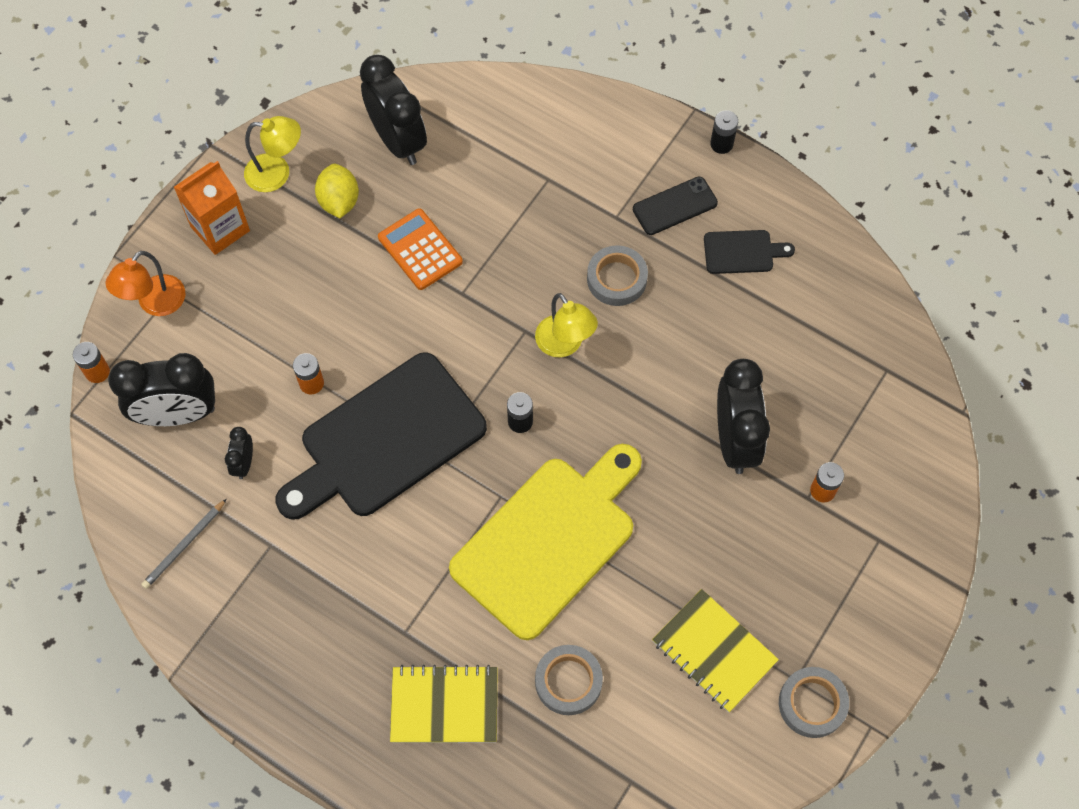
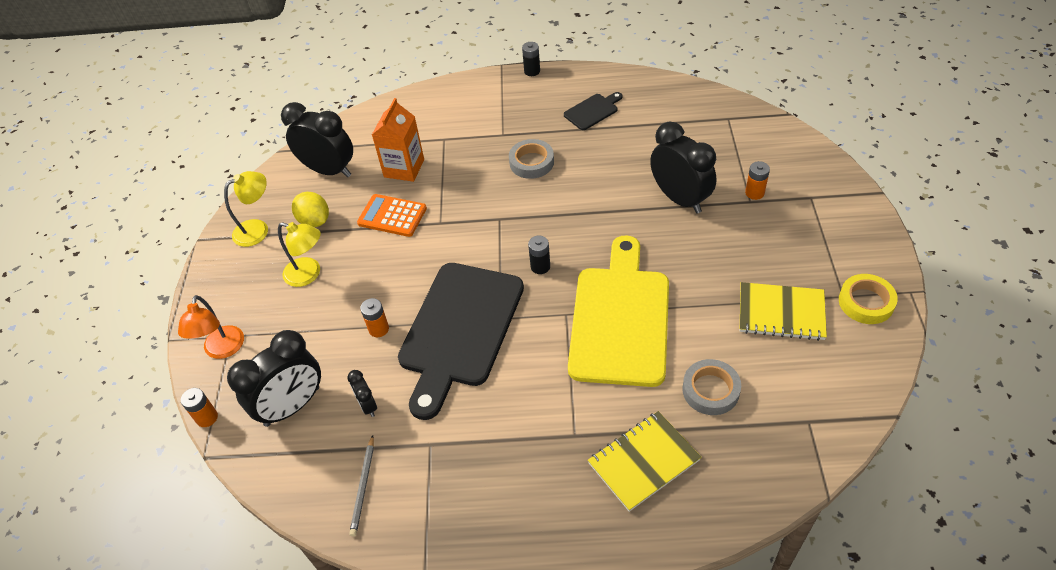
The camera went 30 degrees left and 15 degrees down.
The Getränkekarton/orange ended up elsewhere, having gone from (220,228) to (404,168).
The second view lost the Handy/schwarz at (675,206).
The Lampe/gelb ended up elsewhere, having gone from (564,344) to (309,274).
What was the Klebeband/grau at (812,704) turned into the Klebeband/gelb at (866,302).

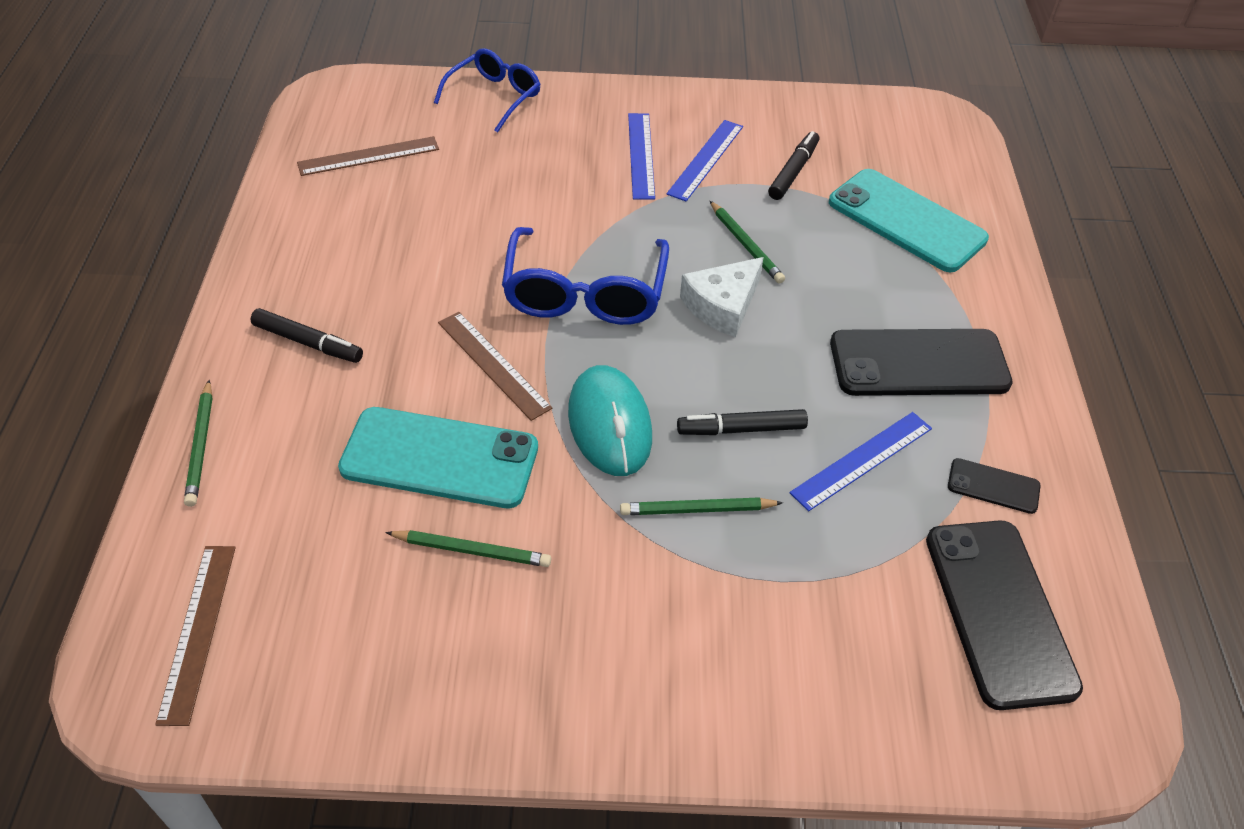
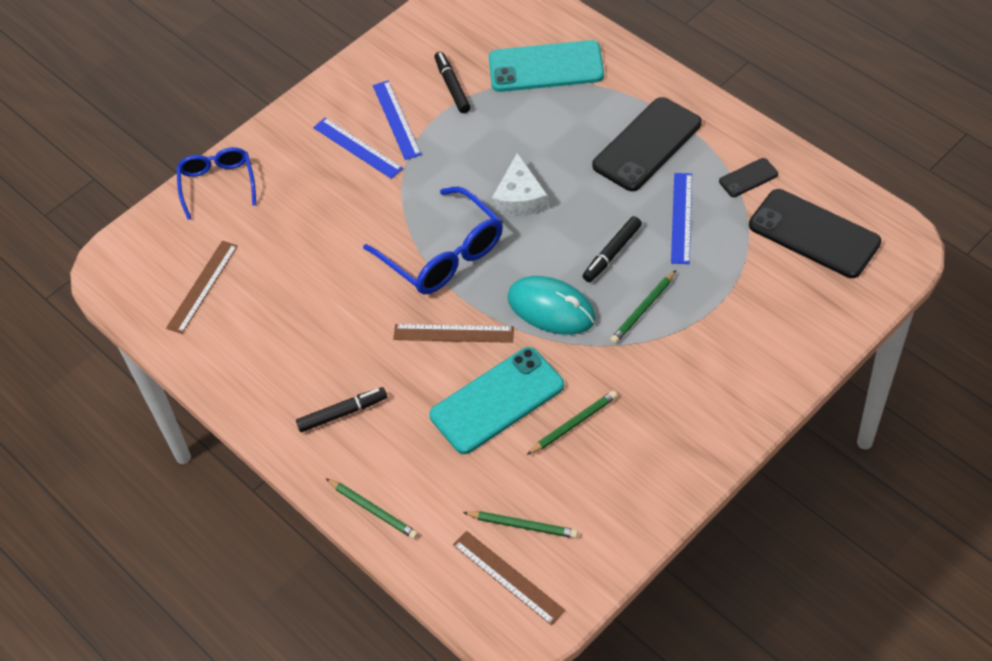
The camera went 40 degrees left and 5 degrees up.
The Bleistift/grün ended up elsewhere, having gone from (746,245) to (523,525).

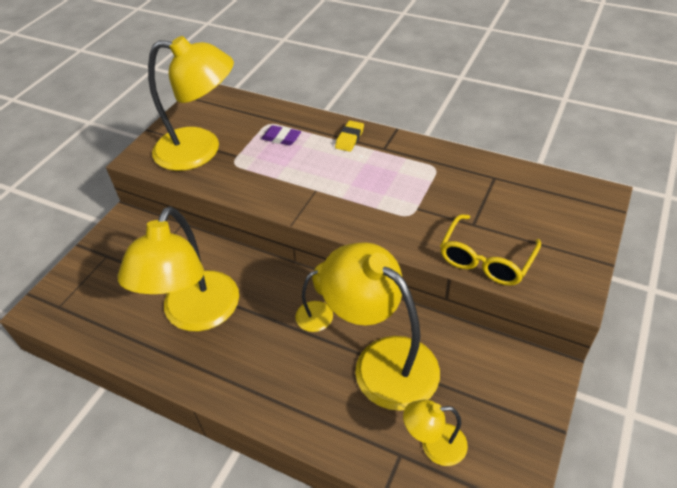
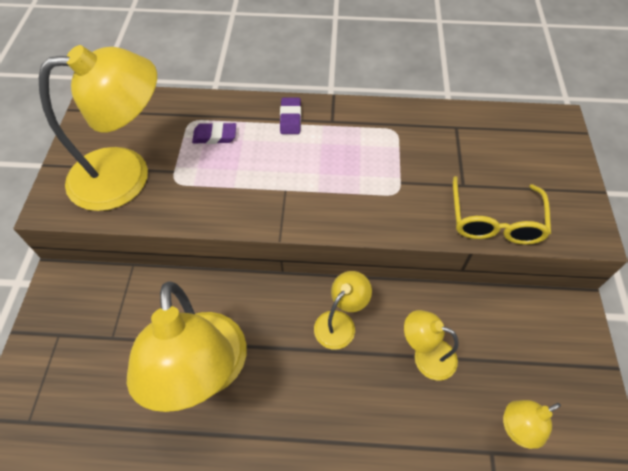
The camera went 25 degrees left and 10 degrees up.
What was the Radiergummi/gelb at (349,138) turned into the Radiergummi/lila at (290,118).
The size of the Lampe/gelb at (382,361) changed by a factor of 0.49.

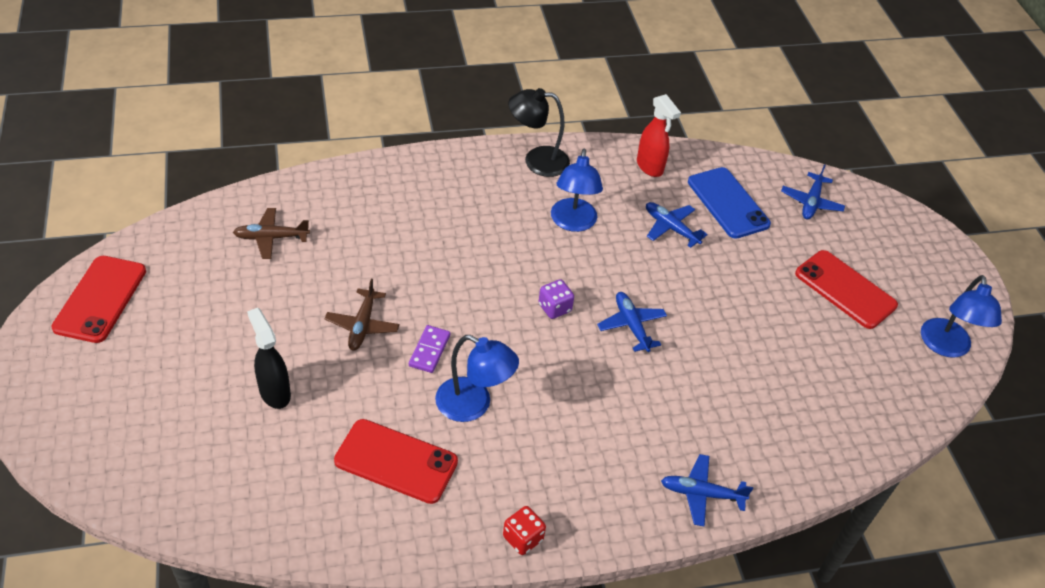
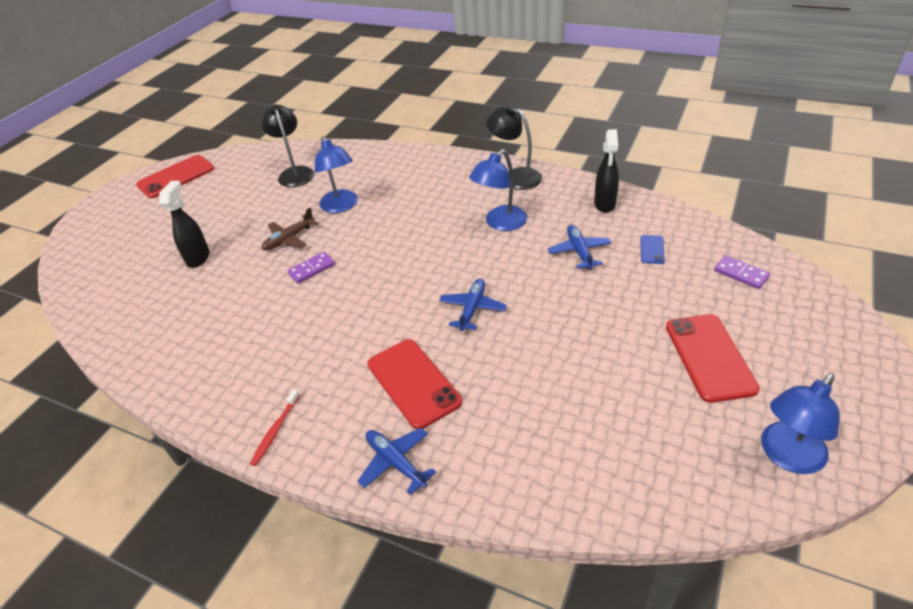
The camera went 45 degrees right and 5 degrees down.
What was the Sprühflasche/rot at (650,167) turned into the Sprühflasche/schwarz at (604,204).
Where the Flugzeug/blau stood at (811,202), the Dominostein/lila came to stand at (741,274).
The size of the Handy/blau at (728,203) changed by a factor of 0.47.
Where the Flugzeug/braun stood at (271,238), the Lampe/schwarz came to stand at (295,173).
The second view lost the Spielwürfel/lila at (554,308).
The Lampe/blau ended up elsewhere, having gone from (473,405) to (341,206).
The Handy/rot ended up elsewhere, having gone from (396,461) to (413,383).
The second view lost the Spielwürfel/rot at (523,538).
The second view gained the Zahnbürste/rot at (275,431).

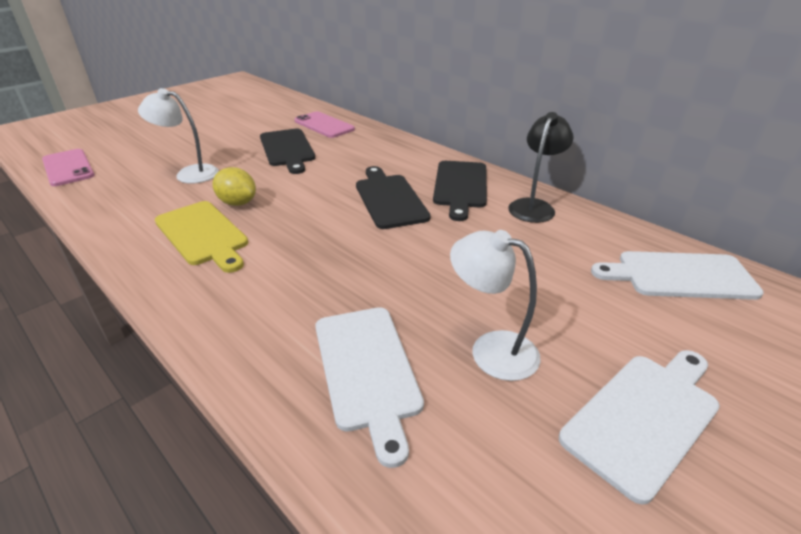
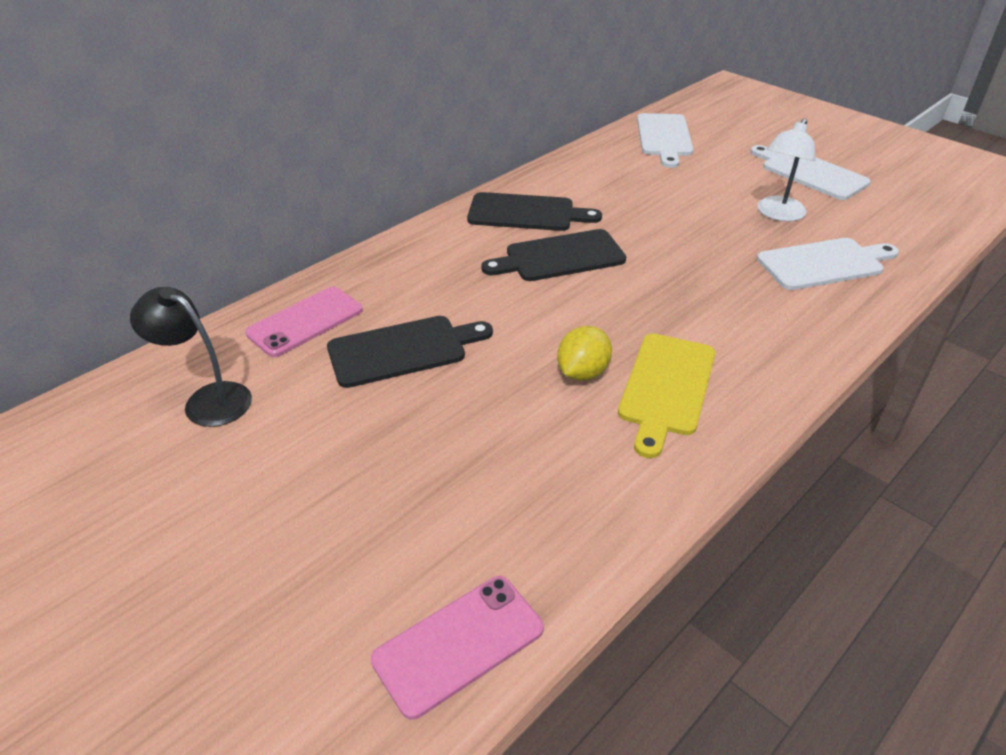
The camera went 90 degrees left and 5 degrees up.
The second view lost the Lampe/weiß at (189,173).
The Lampe/schwarz ended up elsewhere, having gone from (534,206) to (207,399).
The Schneidebrett/gelb at (203,234) ended up facing another way, 150 degrees clockwise from before.

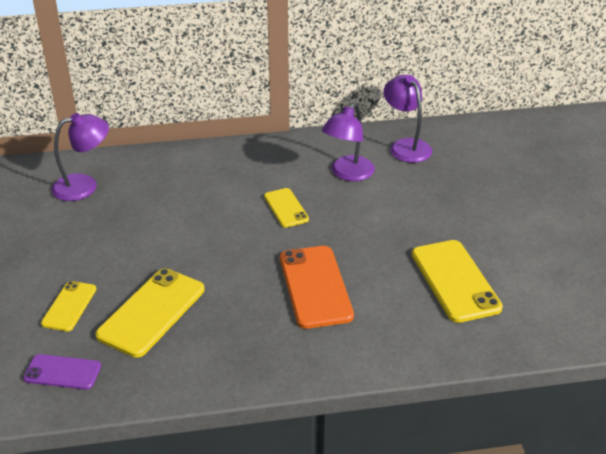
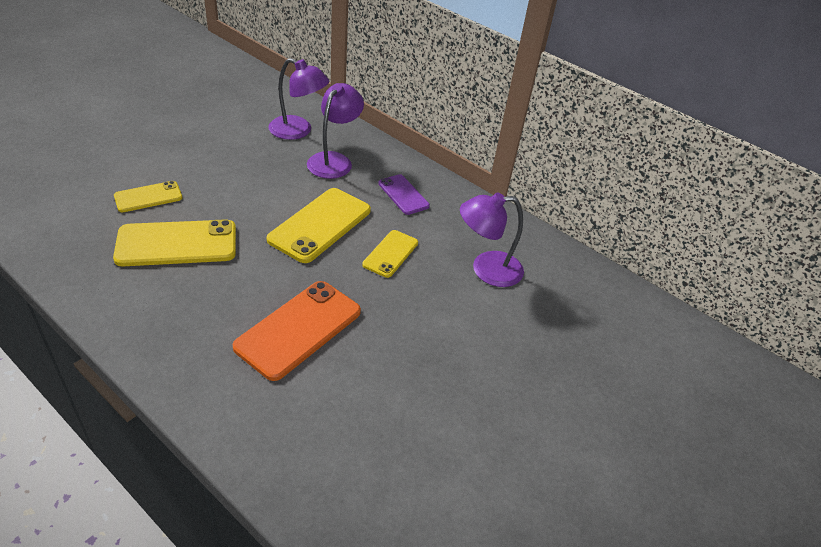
The camera went 45 degrees right and 5 degrees up.
The Lampe/lila ended up elsewhere, having gone from (406,146) to (334,160).
The Handy/gelb ended up elsewhere, having gone from (455,281) to (320,225).
The Handy/lila ended up elsewhere, having gone from (62,372) to (403,195).

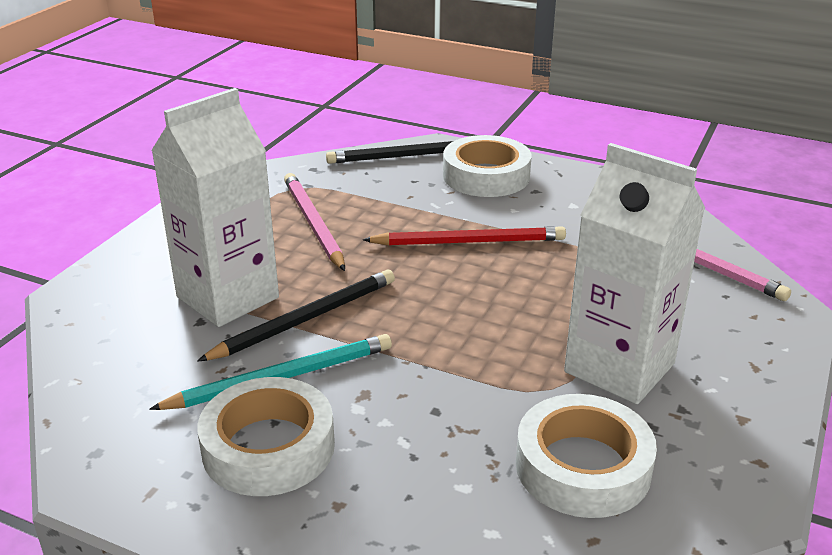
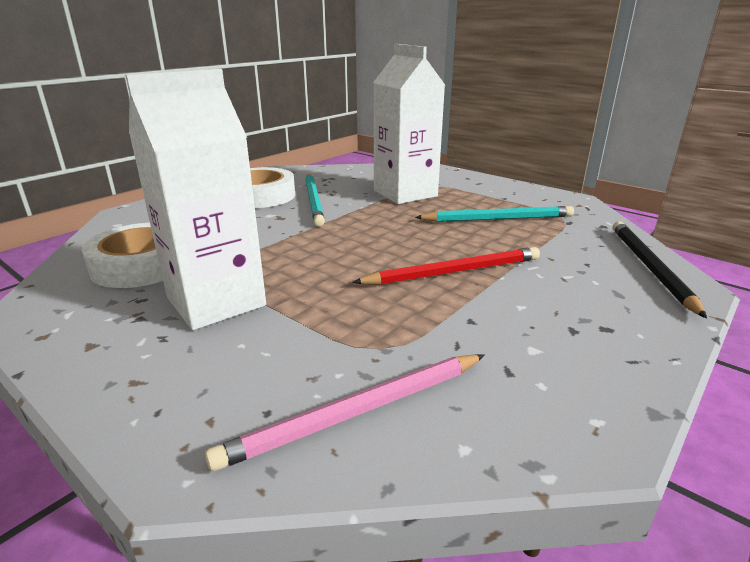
The camera went 105 degrees right and 5 degrees down.
The second view lost the Klebeband/weiß at (486,176).
What was the Bleistift/rosa at (313,224) turned into the Bleistift/türkis at (498,219).
The Bleistift/rot at (469,242) ended up facing another way, 120 degrees counterclockwise from before.
The second view lost the Bleistift/schwarz at (305,319).

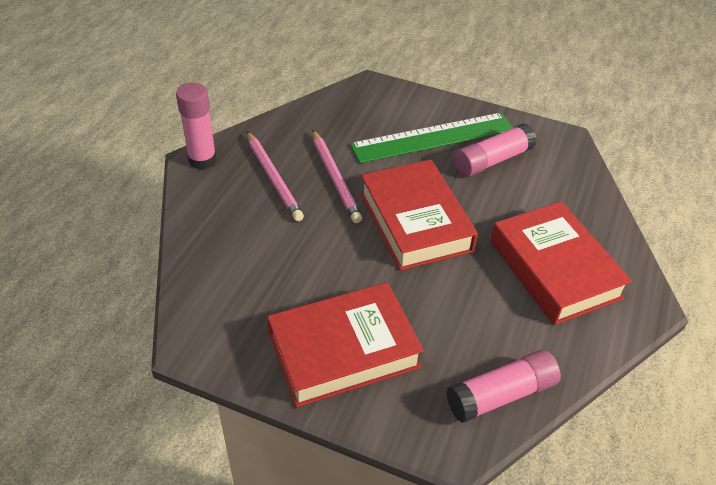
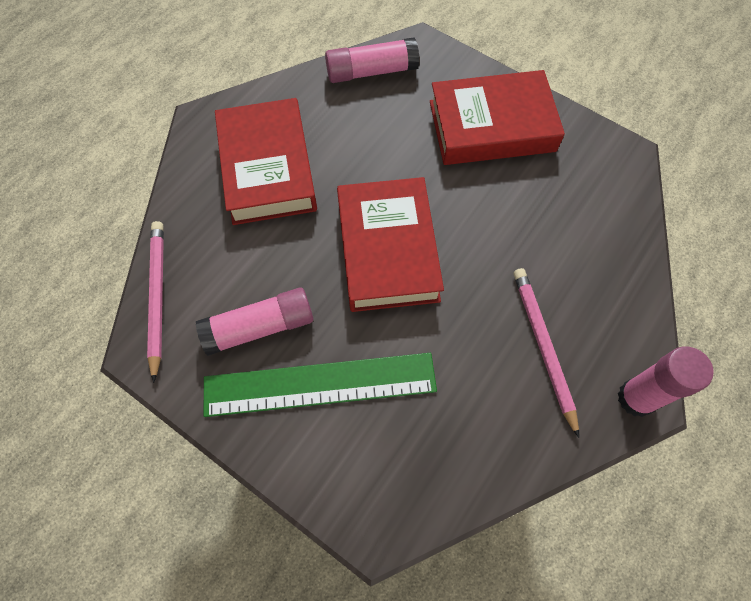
The camera went 165 degrees left and 20 degrees up.
The Bleistift/rosa ended up elsewhere, having gone from (335,178) to (157,297).

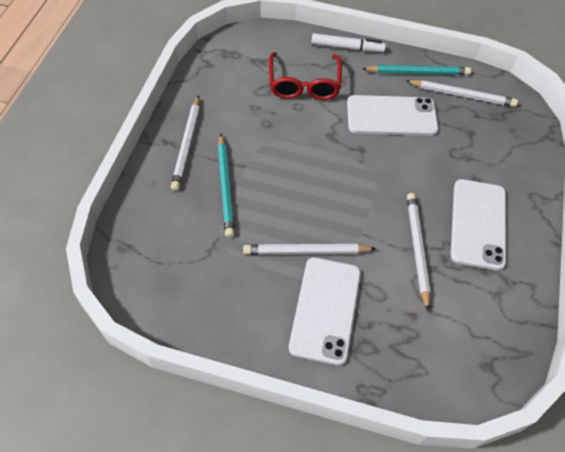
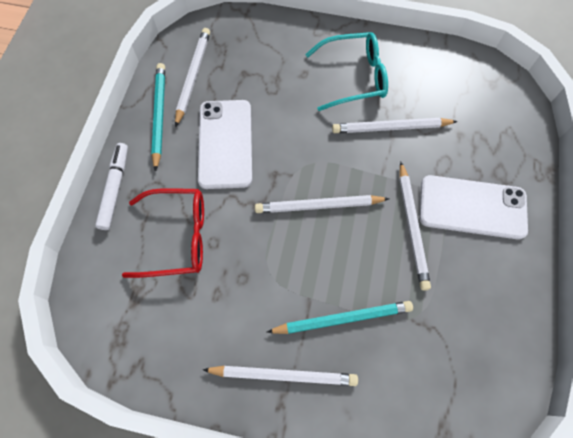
The camera went 90 degrees left and 10 degrees up.
Where the Handy/weiß stood at (478,224), the Brille/türkis came to stand at (355,77).
The second view gained the Bleistift/weiß at (318,206).

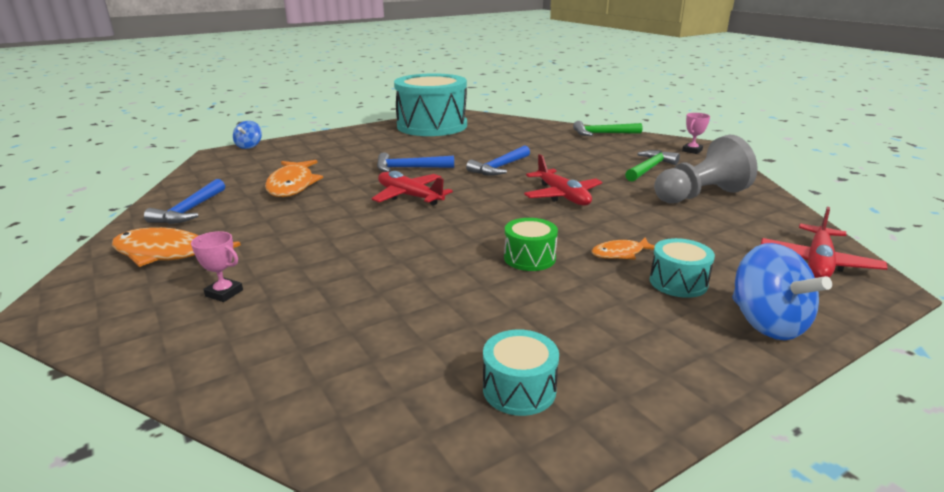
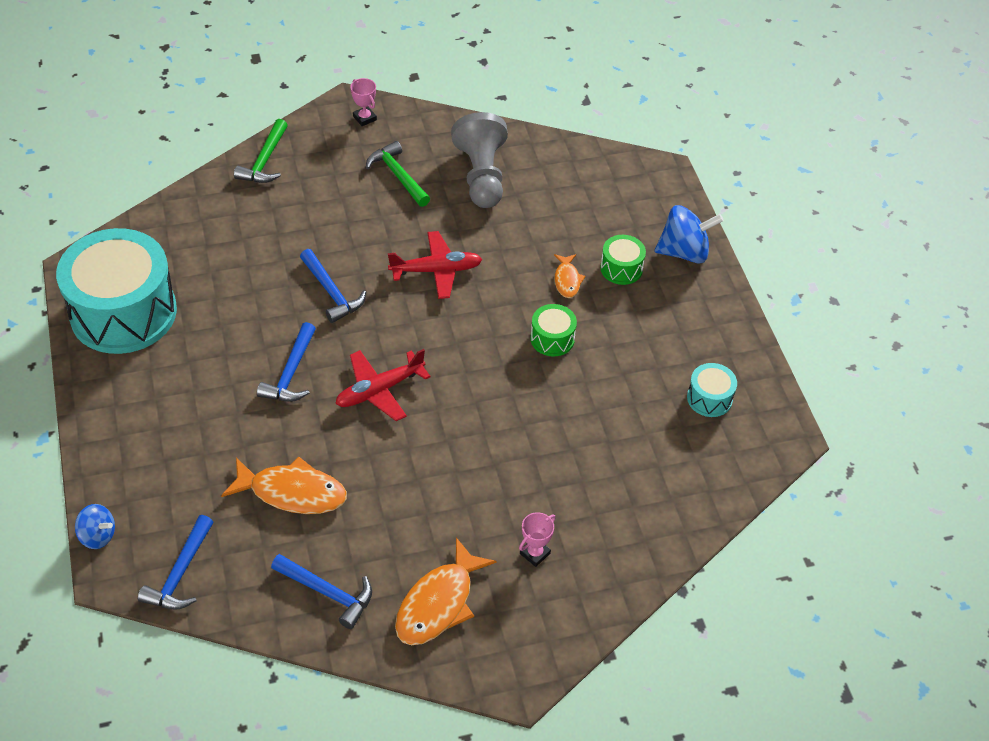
The camera went 75 degrees left and 25 degrees up.
The second view lost the Flugzeug/rot at (818,262).
What was the Trommel/türkis at (678,282) turned into the Trommel/grün at (621,268).
The second view gained the Hammer/blau at (180,573).

